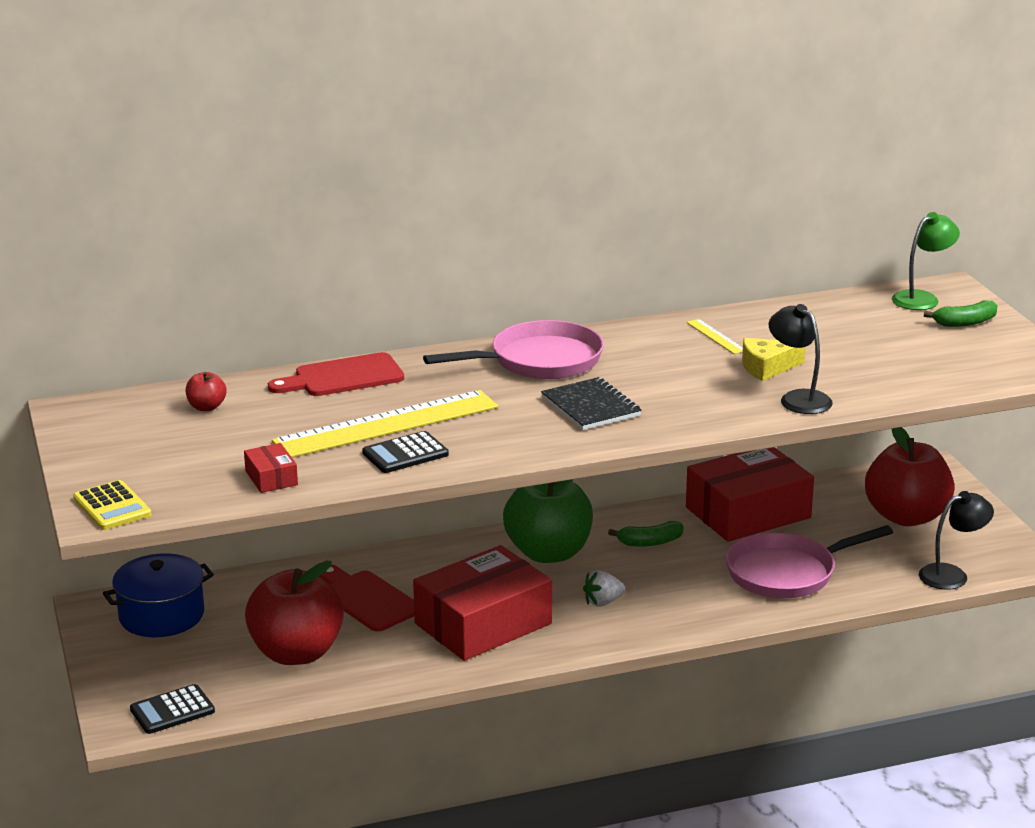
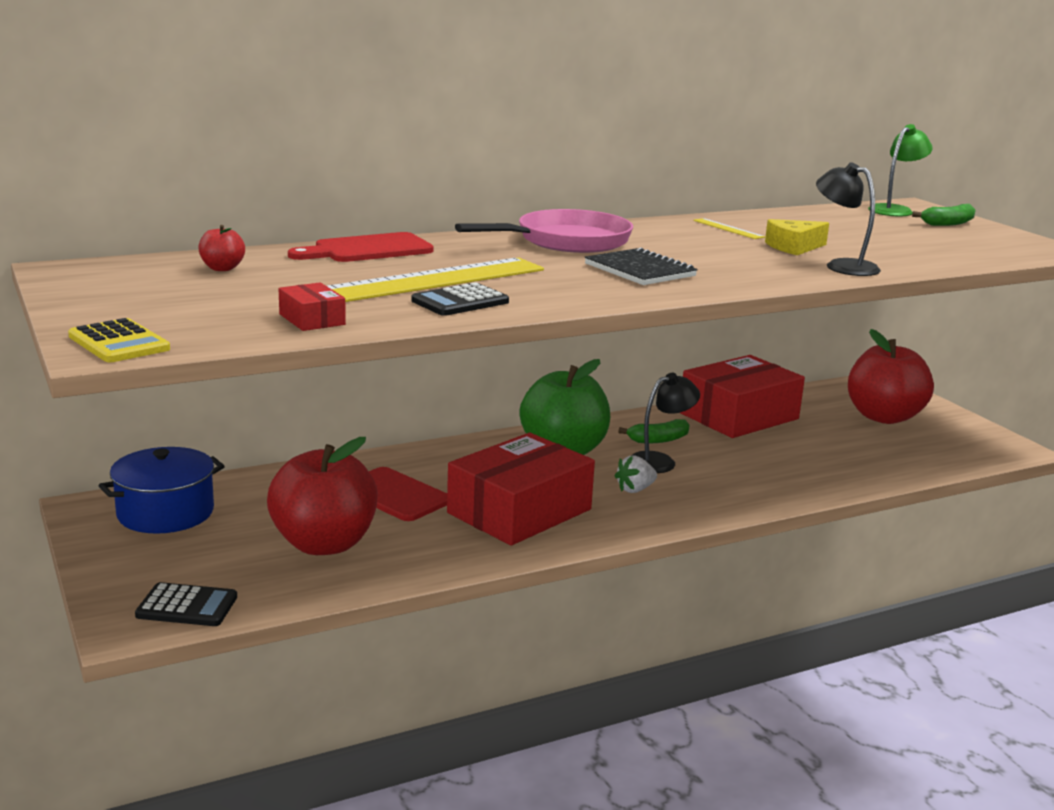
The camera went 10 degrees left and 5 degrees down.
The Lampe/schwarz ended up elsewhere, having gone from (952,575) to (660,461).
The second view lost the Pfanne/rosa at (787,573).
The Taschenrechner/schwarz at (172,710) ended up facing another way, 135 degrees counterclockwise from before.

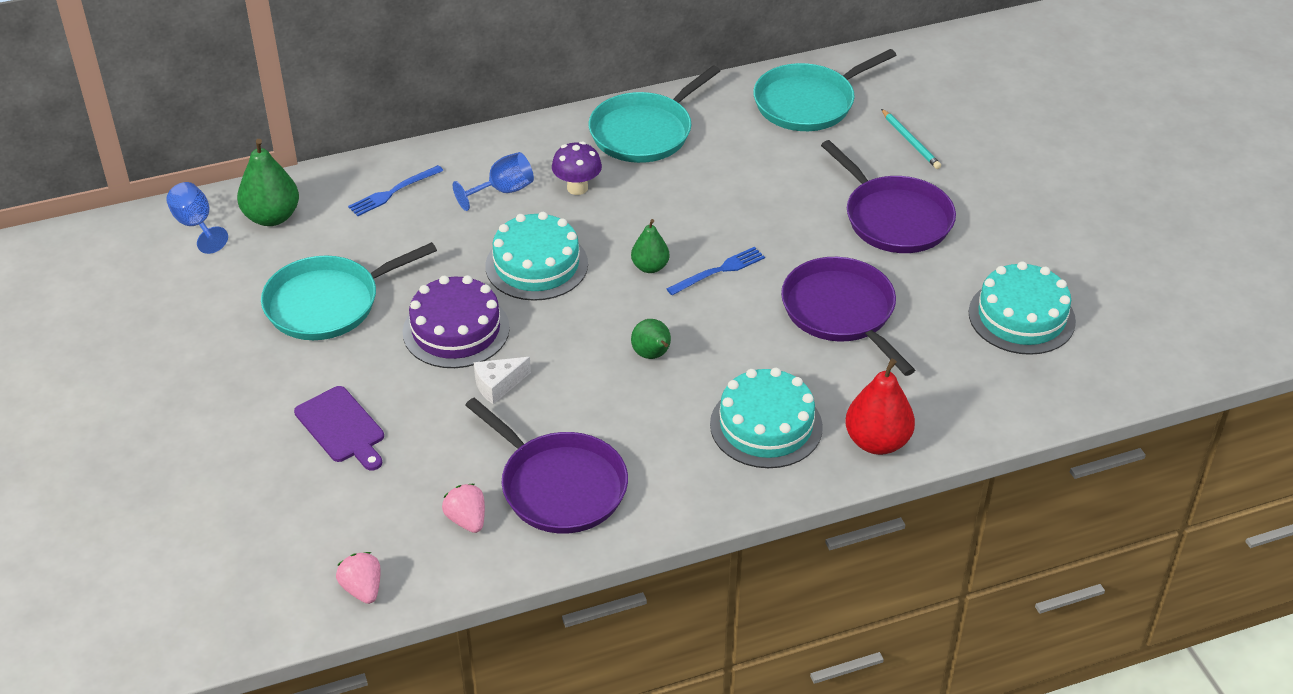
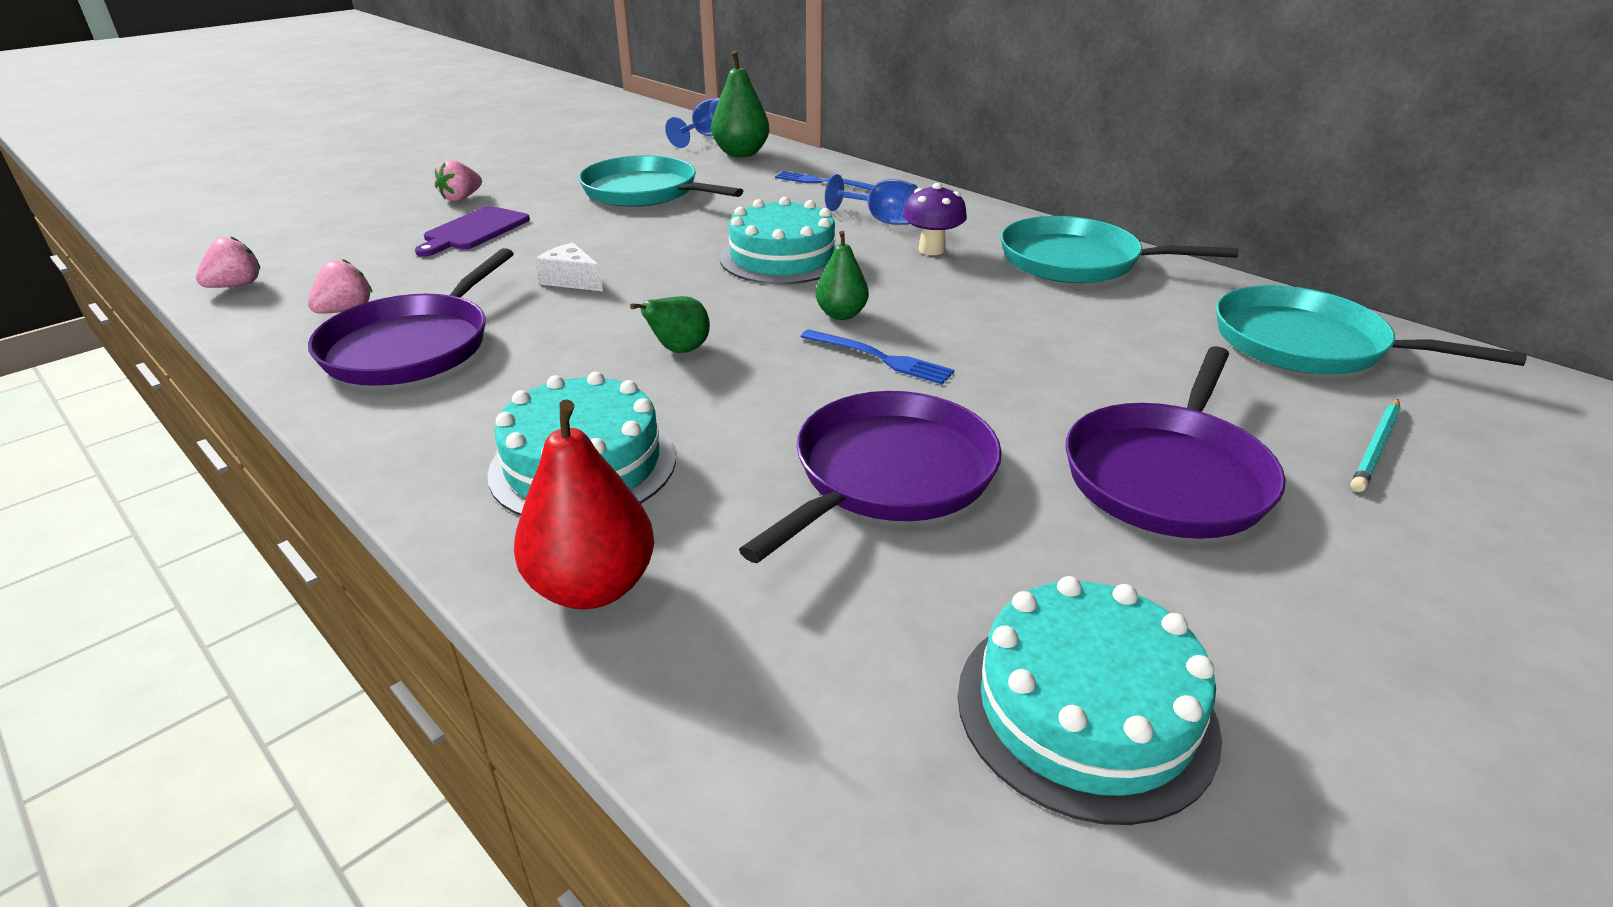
The camera went 65 degrees right and 10 degrees down.
The second view lost the Kuchen/lila at (456,330).
The second view gained the Erdbeere/rosa at (461,198).

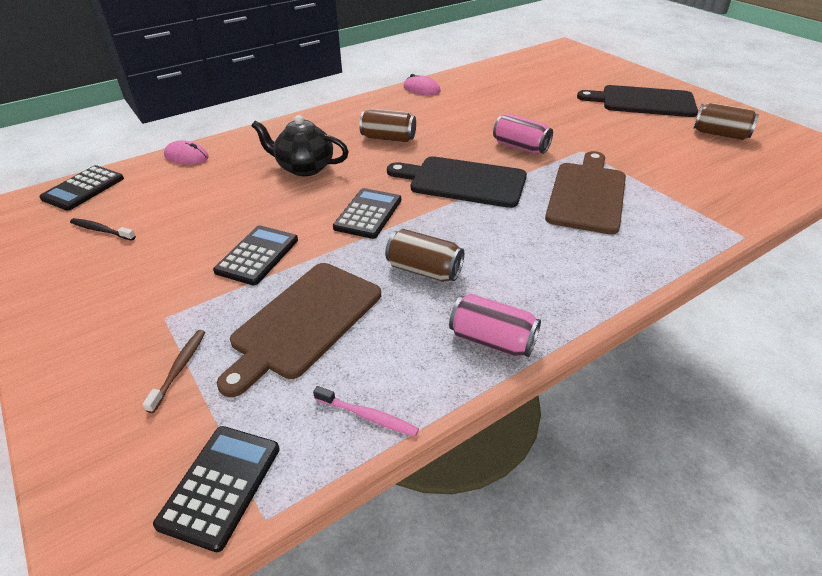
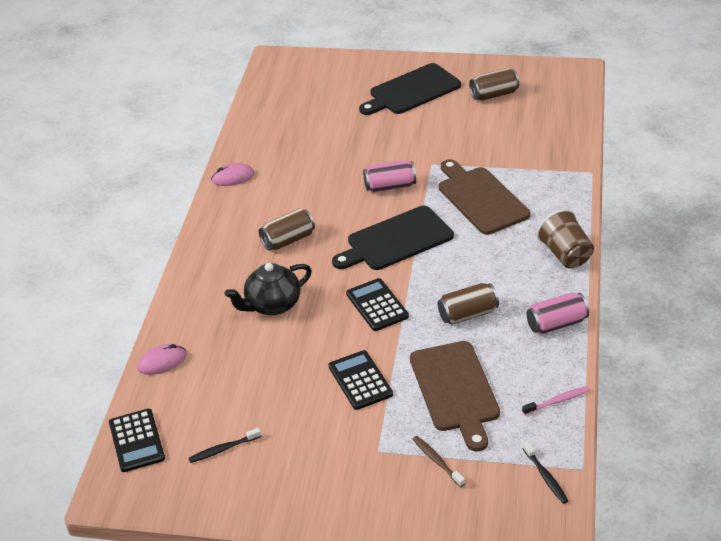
The camera went 45 degrees left and 0 degrees up.
Where the Taschenrechner/schwarz stood at (220,485), the Zahnbürste/schwarz came to stand at (545,477).
The second view gained the Becher/braun at (565,254).

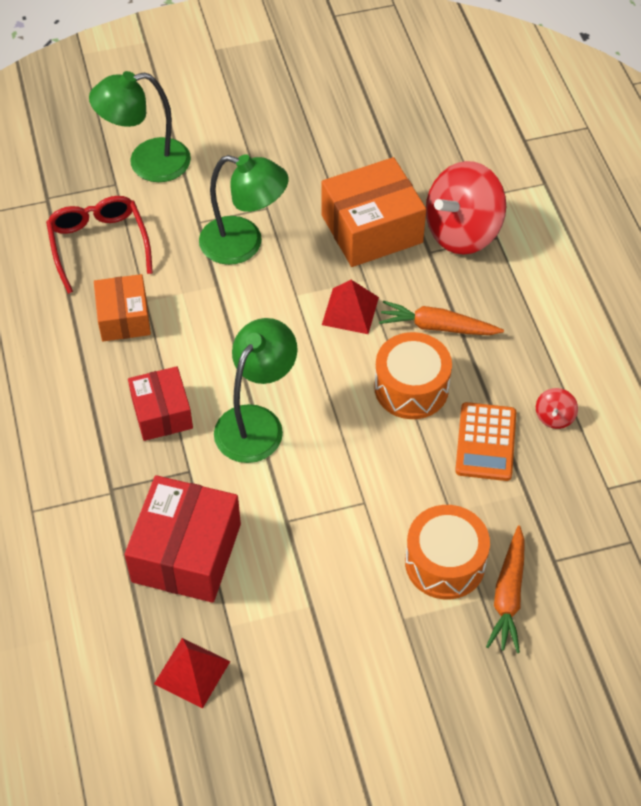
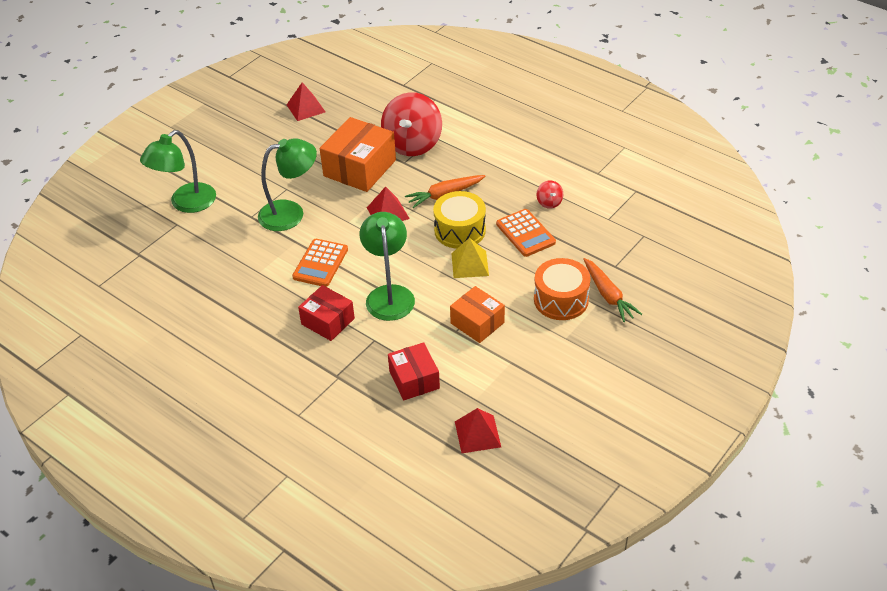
The camera went 35 degrees left and 10 degrees down.
The second view lost the Brille/rot at (99,244).
The Schachtel/orange ended up elsewhere, having gone from (124,318) to (477,323).
What was the Trommel/orange at (411,388) turned into the Trommel/gelb at (460,230).
The size of the Schachtel/rot at (186,553) changed by a factor of 0.63.
The second view gained the Pyramide/rot at (306,108).
The second view gained the Pyramide/gelb at (470,264).
The second view gained the Taschenrechner/orange at (320,263).

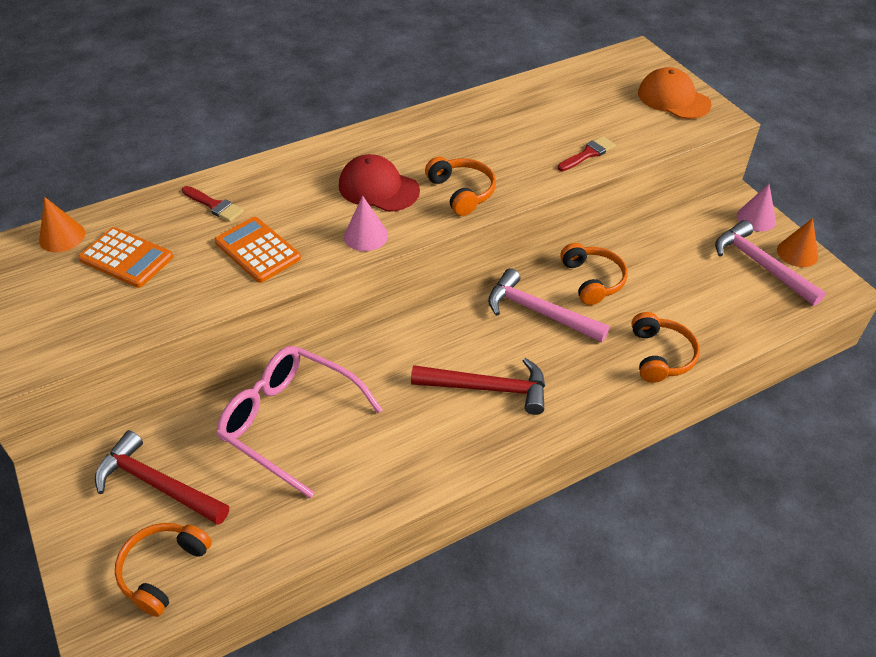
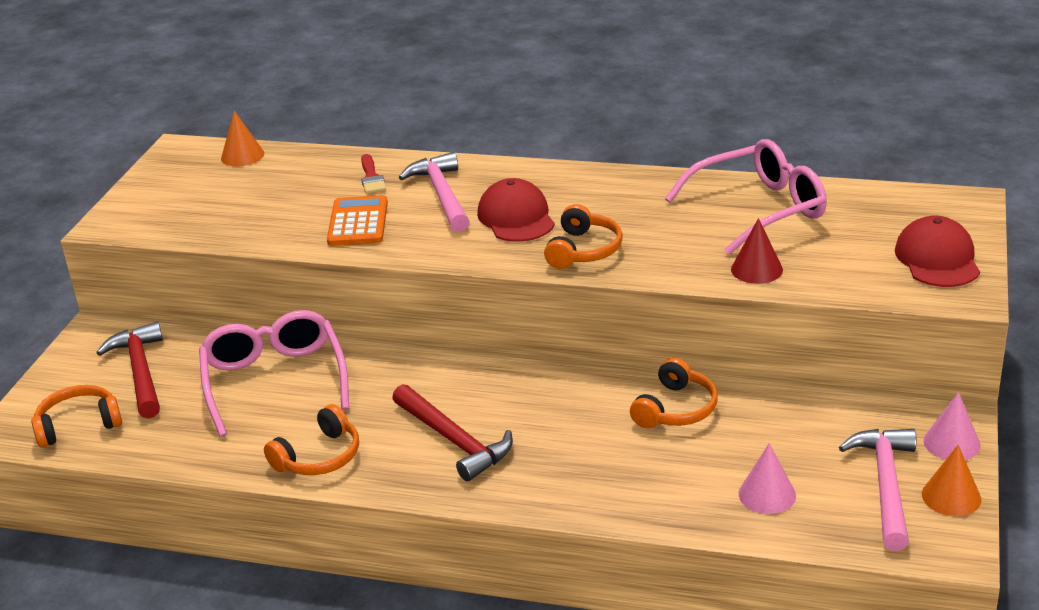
The camera went 45 degrees right and 15 degrees down.
What was the Kappe/orange at (673,99) turned into the Kappe/rot at (937,259).
Where the Pinsel/rot stood at (588,154), the Kegel/rot came to stand at (756,269).
The Kegel/rosa ended up elsewhere, having gone from (366,236) to (767,494).
The second view lost the Taschenrechner/orange at (126,258).
The Hammer/rosa ended up elsewhere, having gone from (539,312) to (442,195).
The Kopfhörer/orange ended up elsewhere, having gone from (660,355) to (319,456).
The second view gained the Brille/rosa at (759,209).

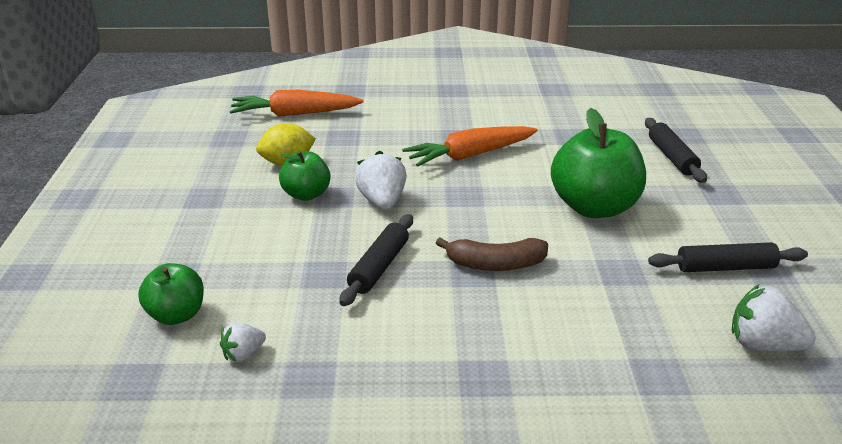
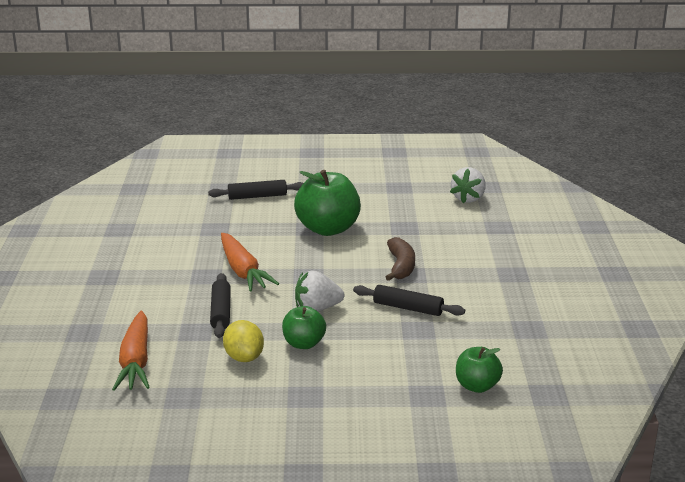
The camera went 90 degrees left and 5 degrees down.
The Nudelholz/schwarz ended up elsewhere, having gone from (725,268) to (221,312).
The second view lost the Erdbeere/weiß at (243,354).

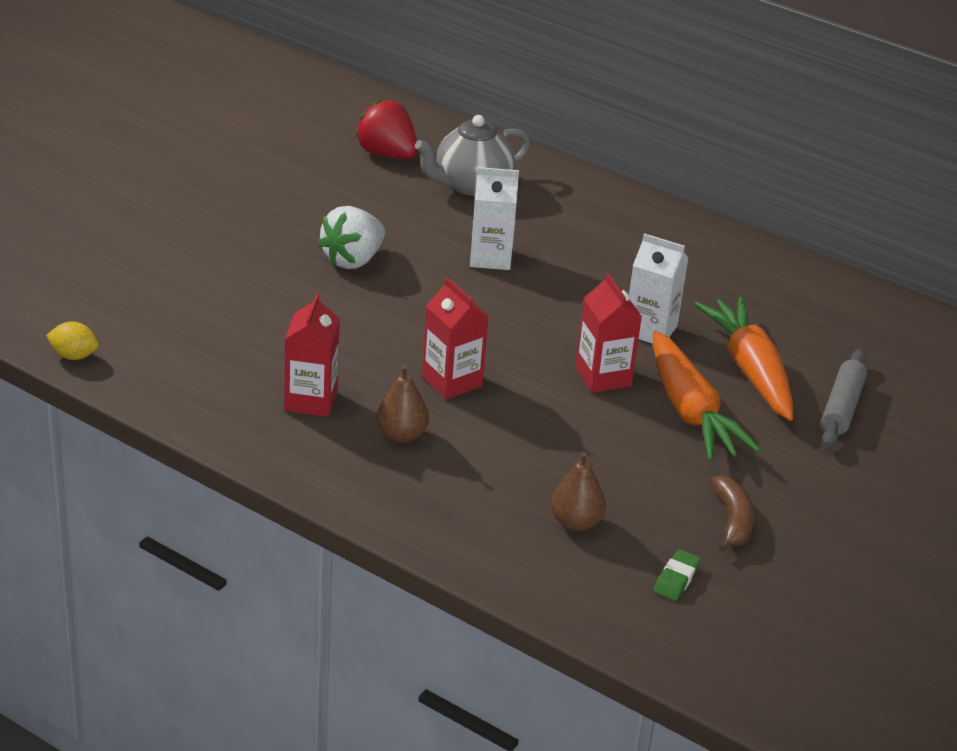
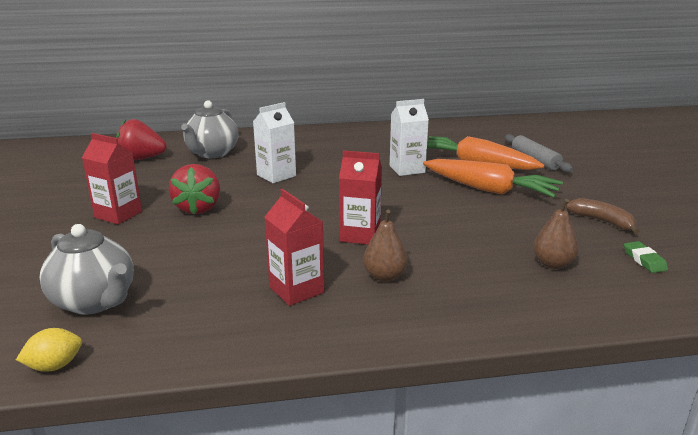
The camera went 40 degrees left and 10 degrees down.
What was the Erdbeere/weiß at (353,260) turned into the Erdbeere/rot at (198,208).
The Getränkekarton/rot ended up elsewhere, having gone from (603,377) to (118,214).
The second view gained the Teekanne/grau at (95,301).

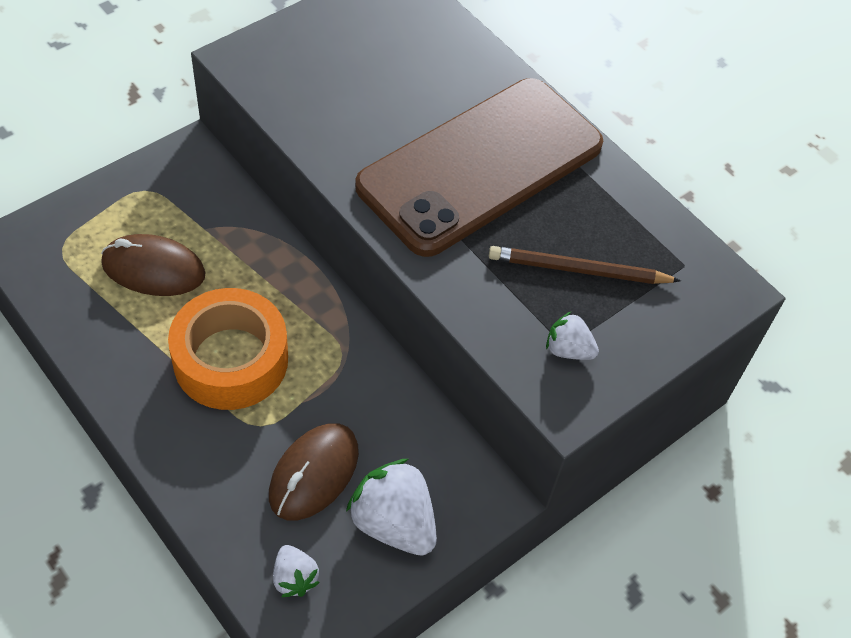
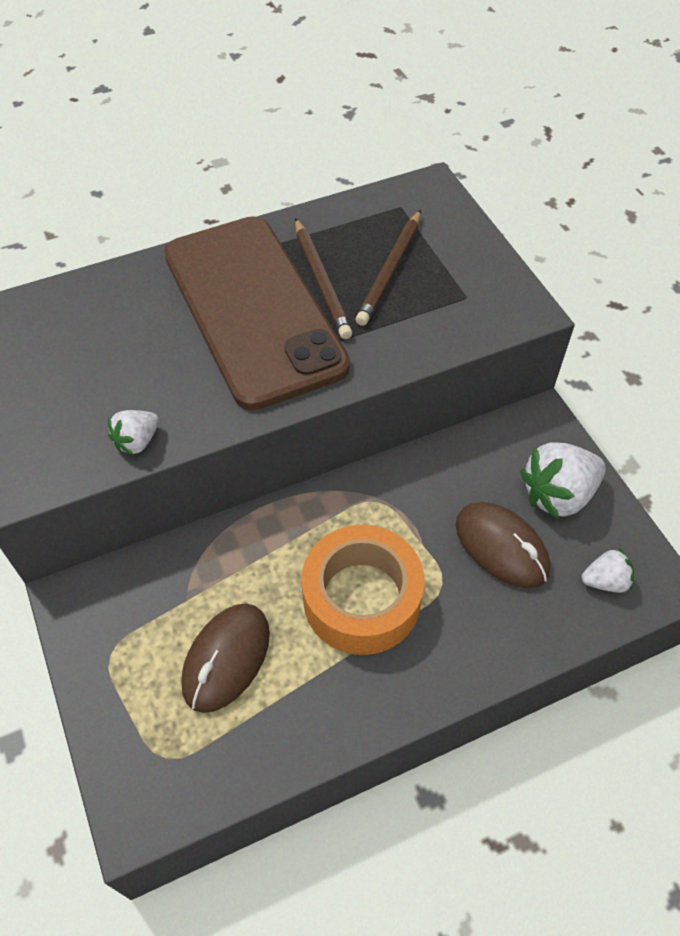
The camera went 70 degrees left and 0 degrees up.
The Erdbeere/weiß ended up elsewhere, having gone from (568,350) to (137,441).
The second view gained the Bleistift/braun at (321,281).

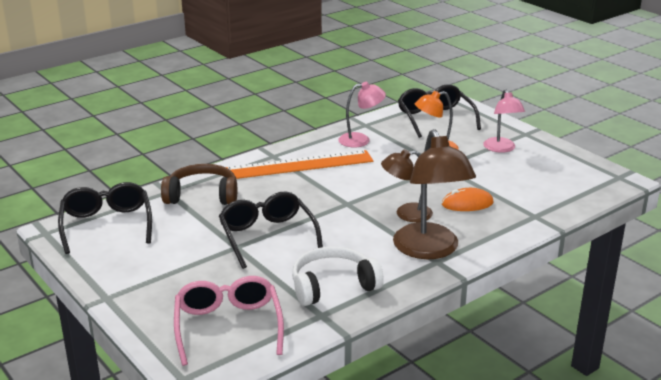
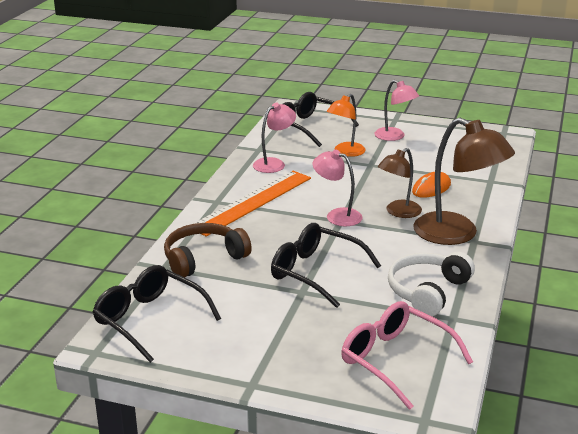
The camera went 35 degrees left and 0 degrees up.
The second view gained the Lampe/rosa at (337,215).

